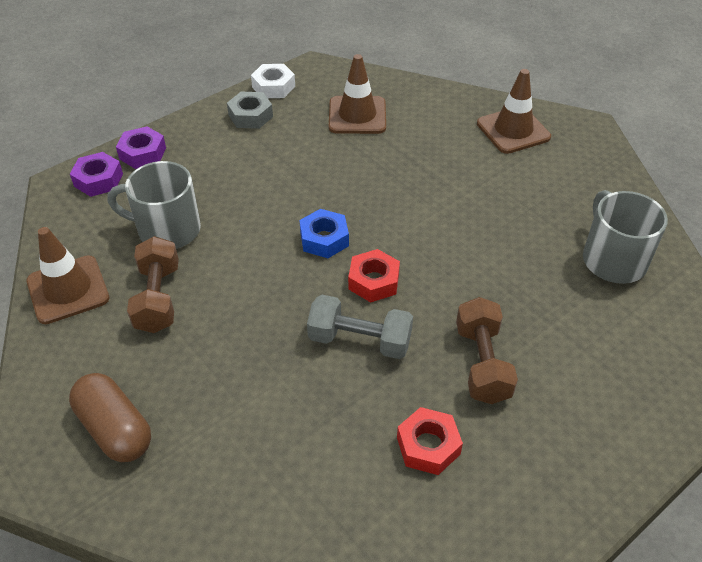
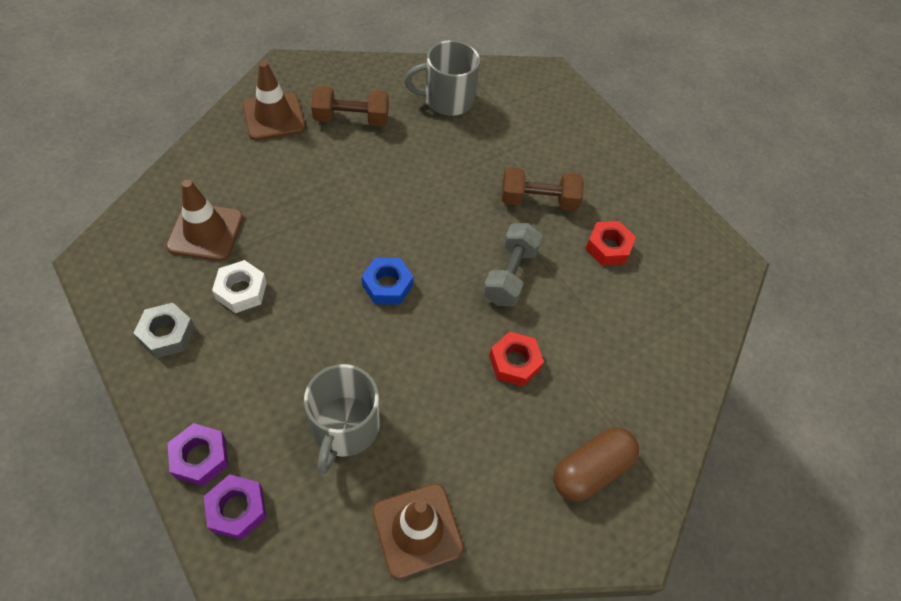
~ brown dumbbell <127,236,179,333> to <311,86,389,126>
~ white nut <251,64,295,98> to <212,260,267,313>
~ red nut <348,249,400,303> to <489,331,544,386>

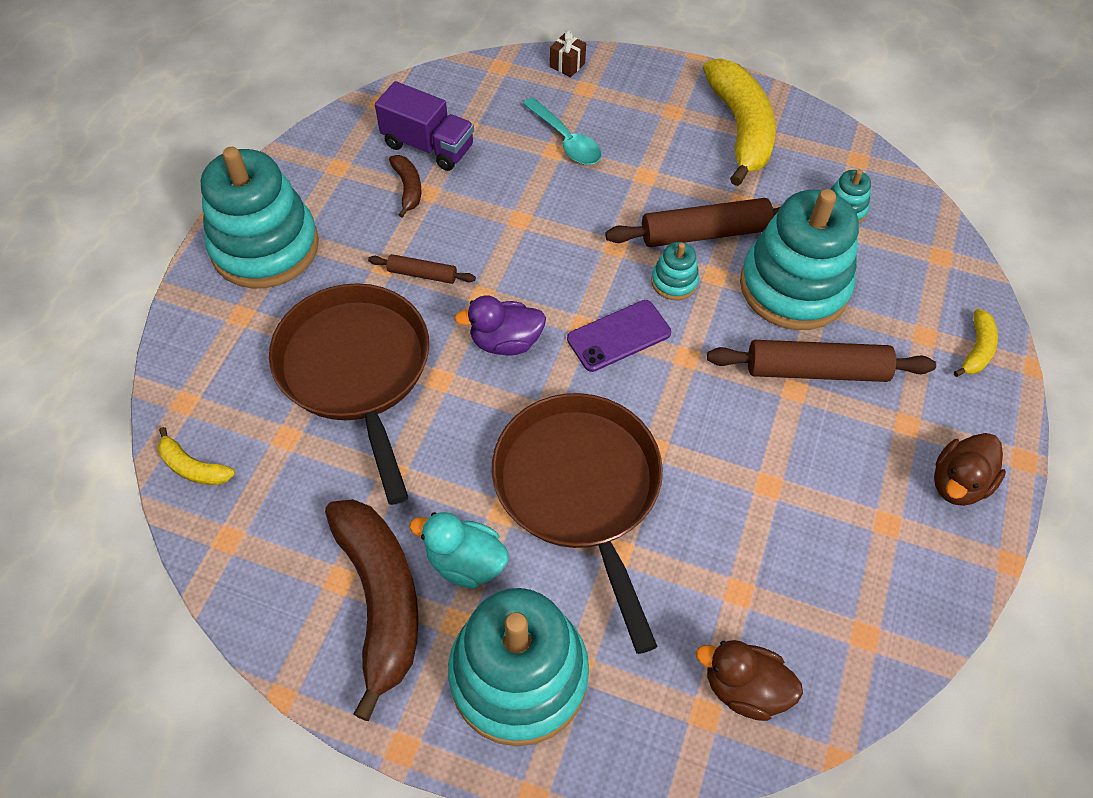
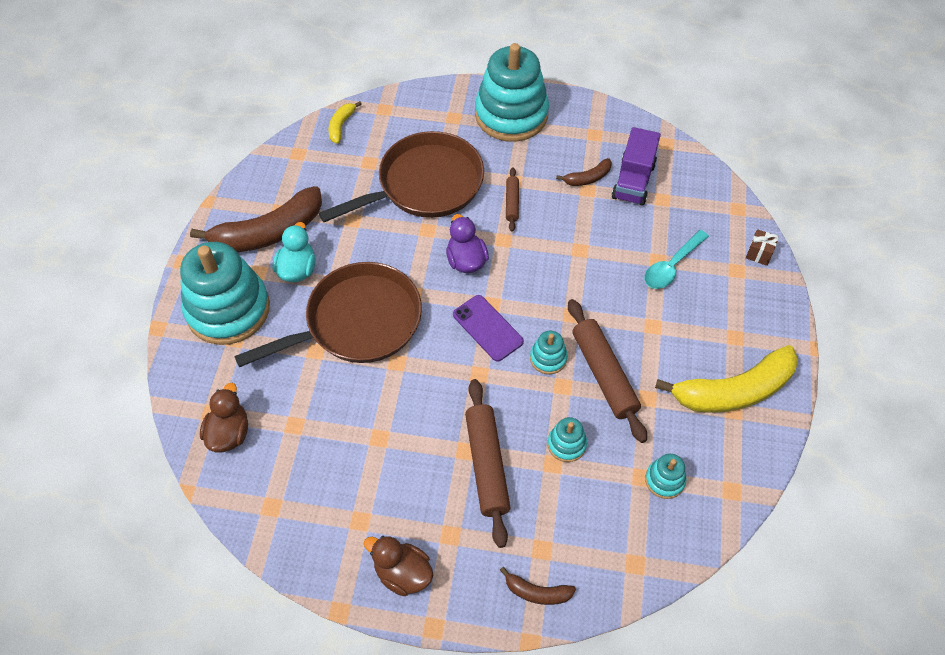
~ yellow banana <954,309,998,377> to brown banana <500,567,576,605>
~ turquoise stacking toy <740,189,859,330> = <548,417,587,462> x0.43

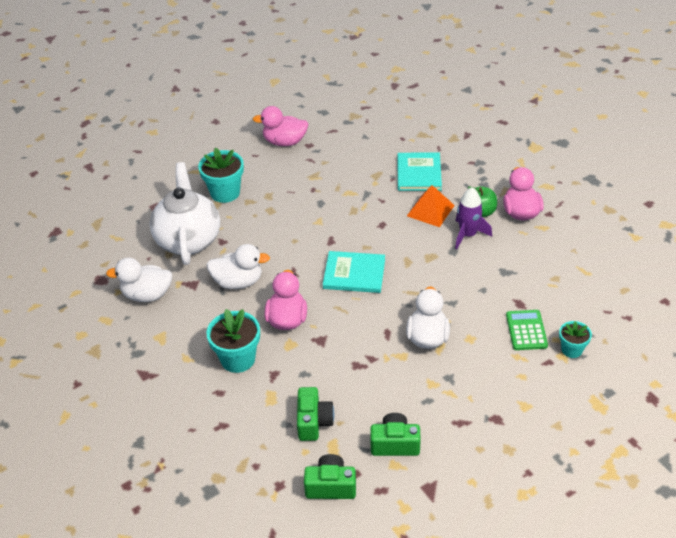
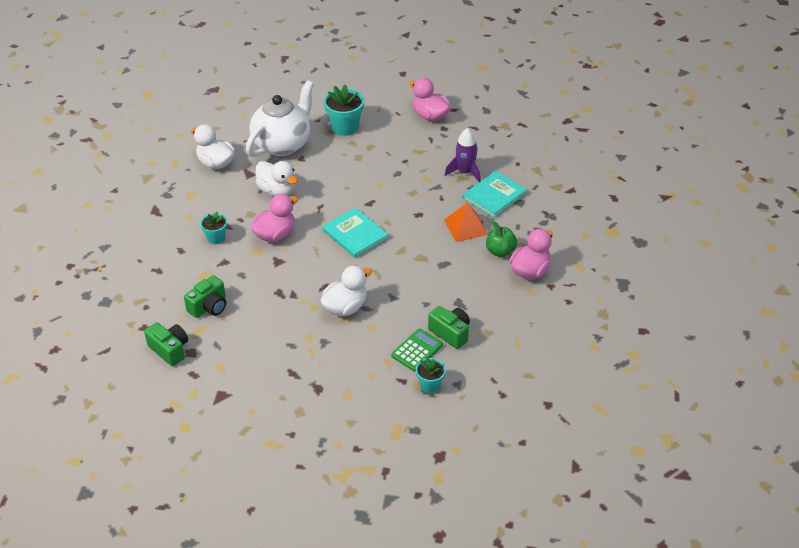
~ green camera <371,413,421,456> to <428,306,470,349>
~ purple rocket <455,187,492,249> to <445,128,481,182>
~ turquoise flower pot <206,309,260,373> = <200,211,227,244> x0.60

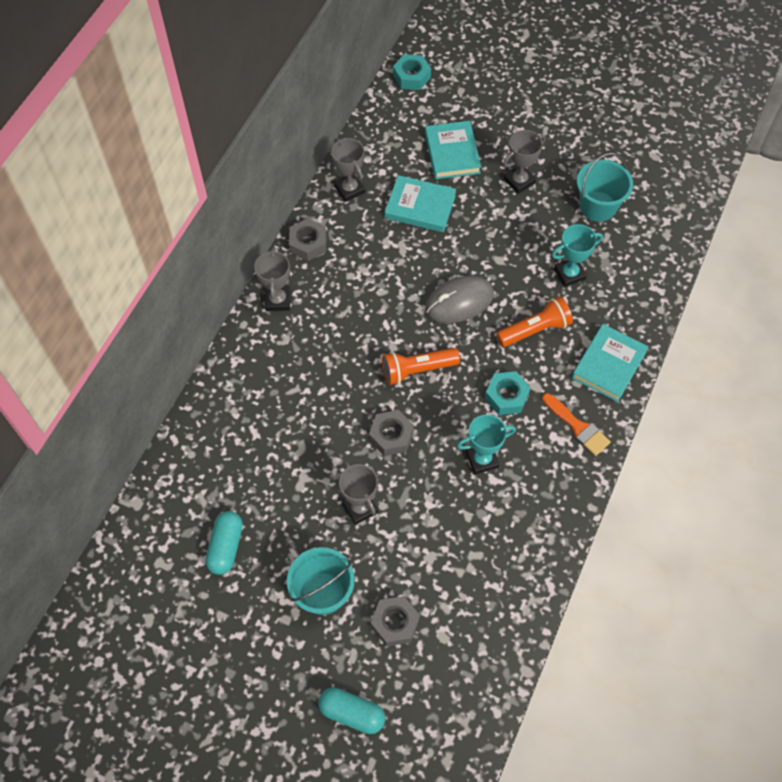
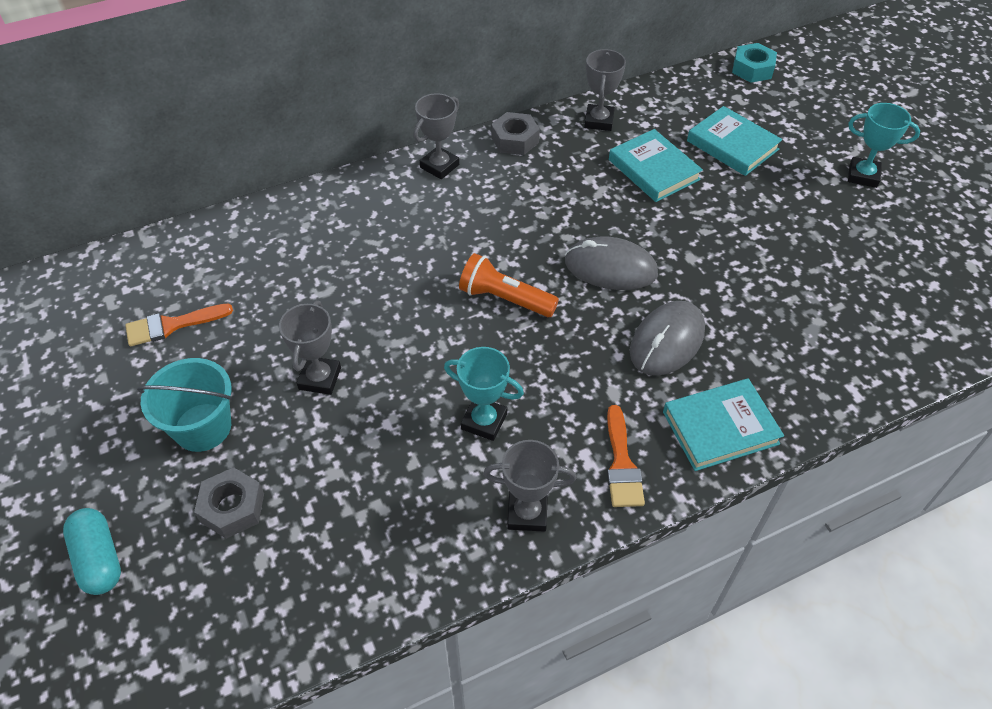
- grey nut <369,410,414,456>
- turquoise nut <485,371,531,415>
- turquoise bucket <577,153,633,222>
~ grey trophy <503,130,546,194> to <483,440,576,532>
~ turquoise trophy <552,224,603,287> to <848,103,920,188>
~ turquoise capsule <206,511,243,575> to orange brush <125,304,233,347>
~ orange flashlight <497,296,573,347> to grey mouse <630,301,705,376>
~ turquoise book <425,121,481,179> = <687,106,782,176> 75 degrees counterclockwise

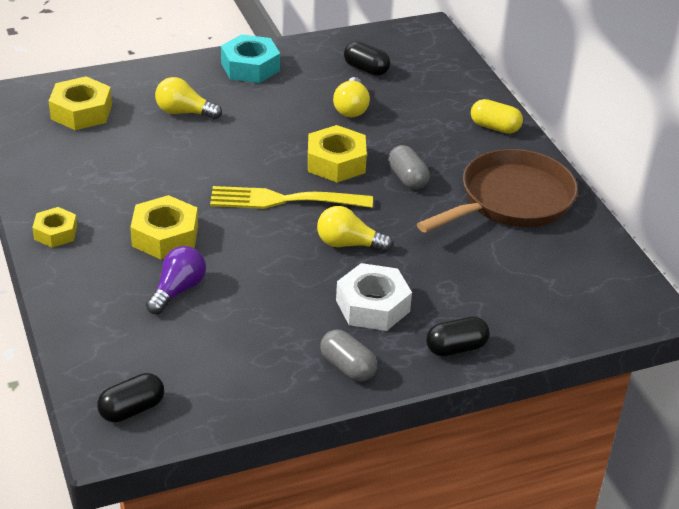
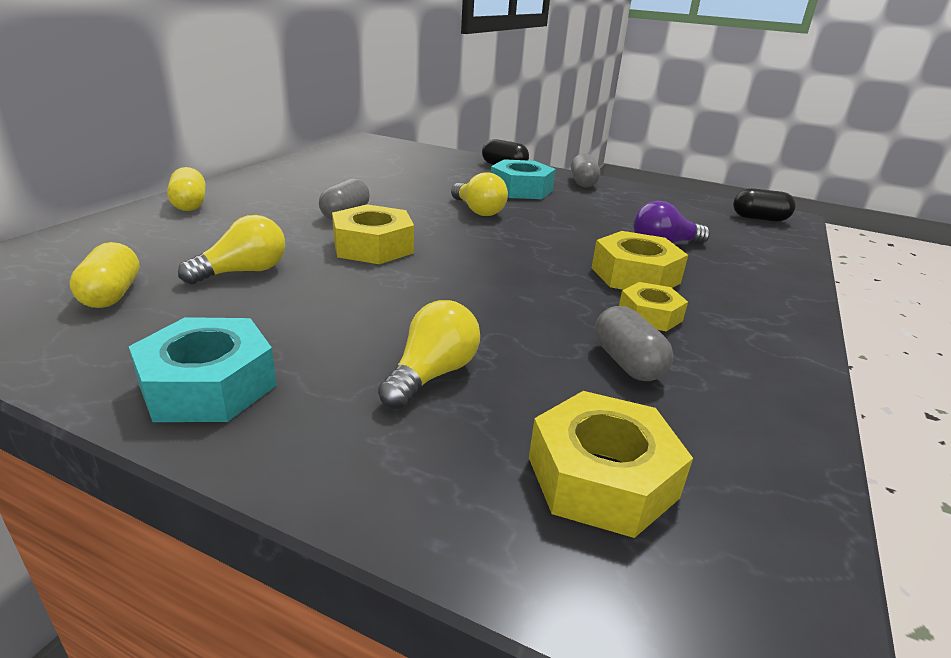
- yellow fork <210,186,373,209>
- brown pan <417,149,578,233>
+ grey capsule <595,306,673,381>
~ yellow nut <32,207,77,248> to <619,282,688,331>
~ white nut <336,263,412,331> to turquoise nut <491,159,556,199>
~ black capsule <344,41,390,76> to yellow capsule <69,242,139,308>
~ yellow light bulb <155,77,222,119> = <378,300,480,409> 120 degrees counterclockwise

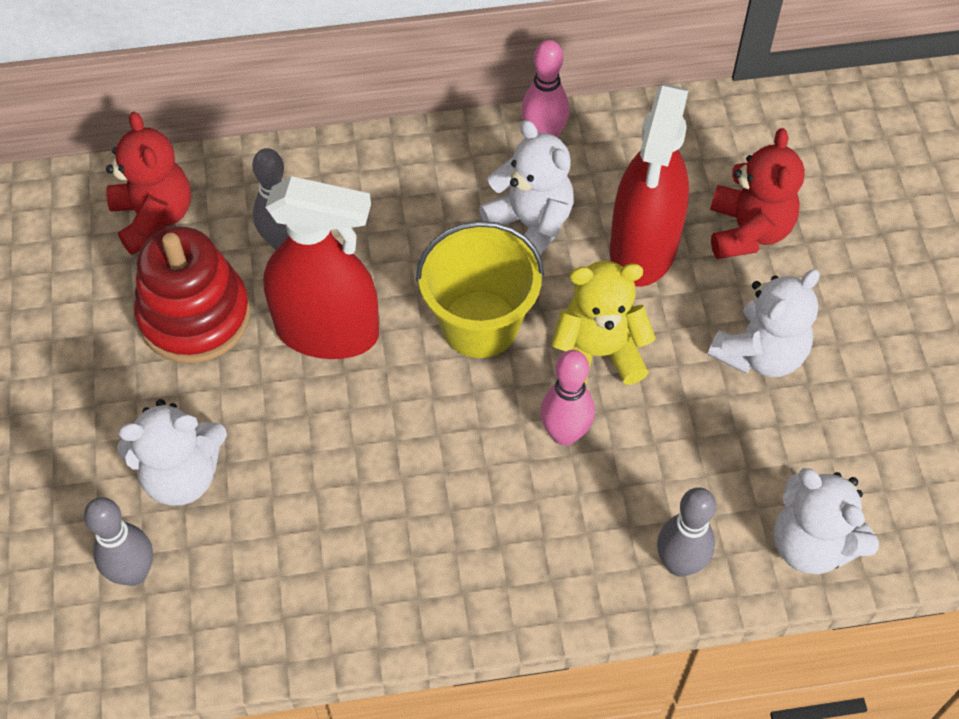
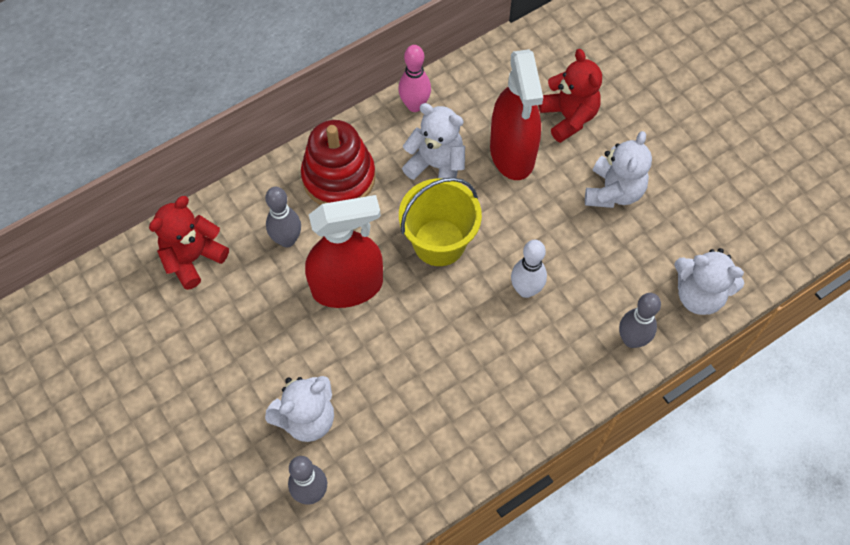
- yellow teddy bear <552,261,656,385>
~ red stacking toy <134,226,251,363> to <301,120,376,205>
~ pink bowling pin <540,350,595,446> to white bowling pin <511,240,547,298>
~ red teddy bear <106,112,191,255> = <149,196,229,290> 90 degrees counterclockwise

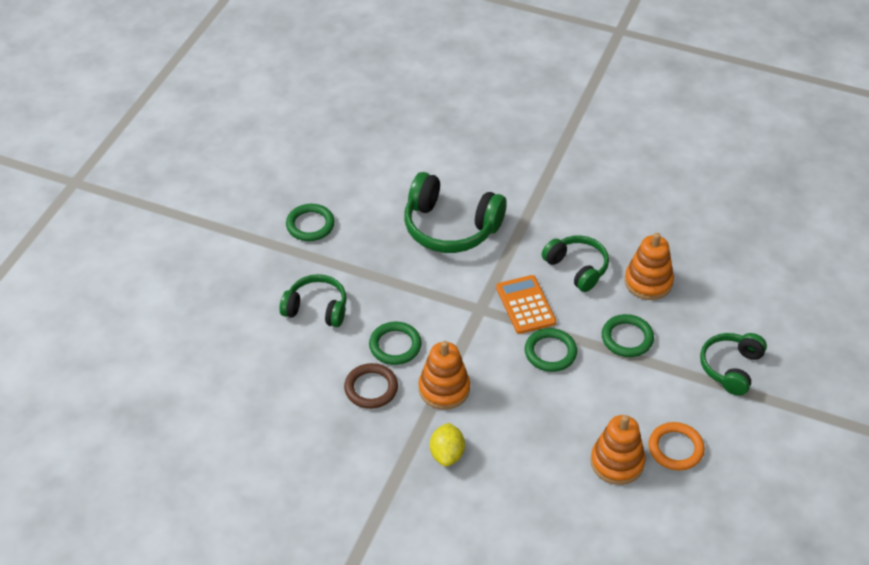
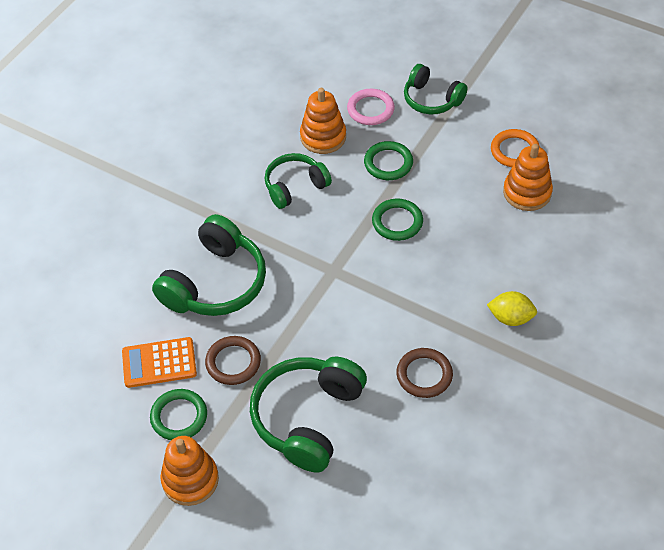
- green ring <369,322,422,365>
+ brown ring <205,336,261,385>
+ pink ring <347,89,395,125>
~ orange stacking toy <419,341,470,410> to <160,436,219,506>
~ orange calculator <496,275,556,334> to <122,337,197,388>
~ green headphones <280,274,347,327> = <250,357,367,472> x1.60

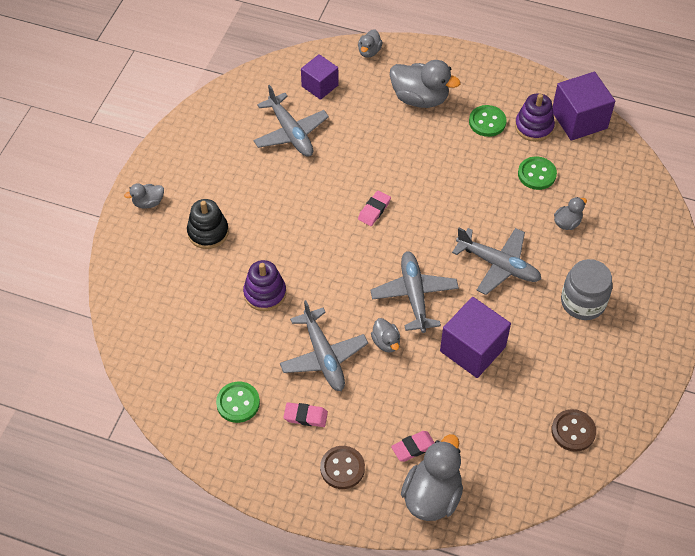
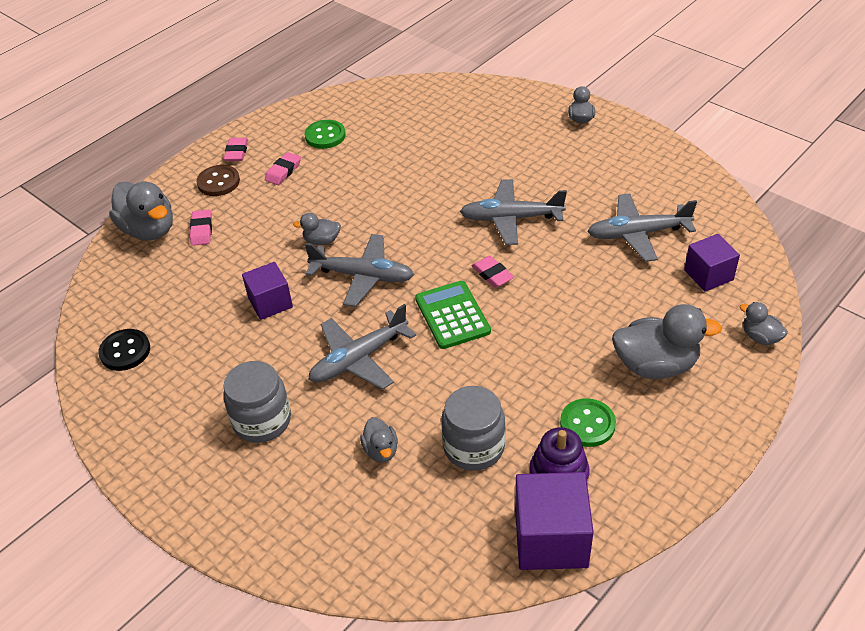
- black stacking toy <187,199,229,249>
- purple stacking toy <243,260,286,311>
+ pink eraser <224,138,248,161>
+ green calculator <415,281,491,349>
~ grey plane <280,300,368,391> to <460,179,567,245>
~ green button <518,156,557,190> to grey jar <441,386,505,471>
~ brown button <551,409,596,452> to black button <98,329,150,371>
~ grey duck <390,60,461,108> = <612,304,722,379> 135 degrees counterclockwise
~ purple cube <440,297,511,378> = <242,262,293,320> x0.64

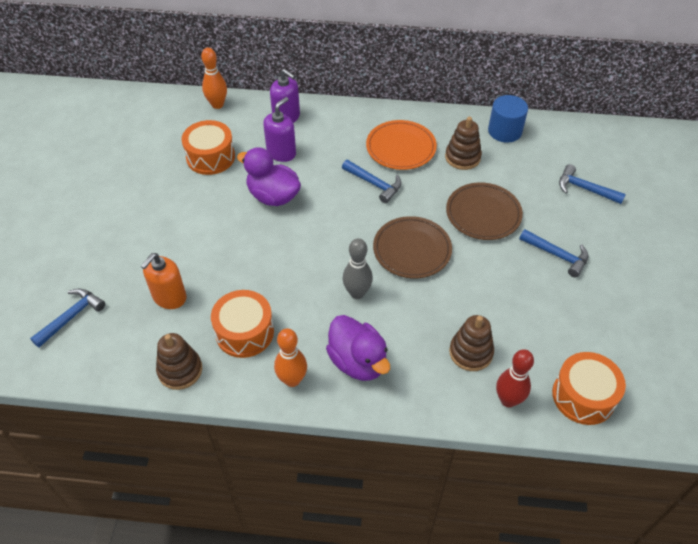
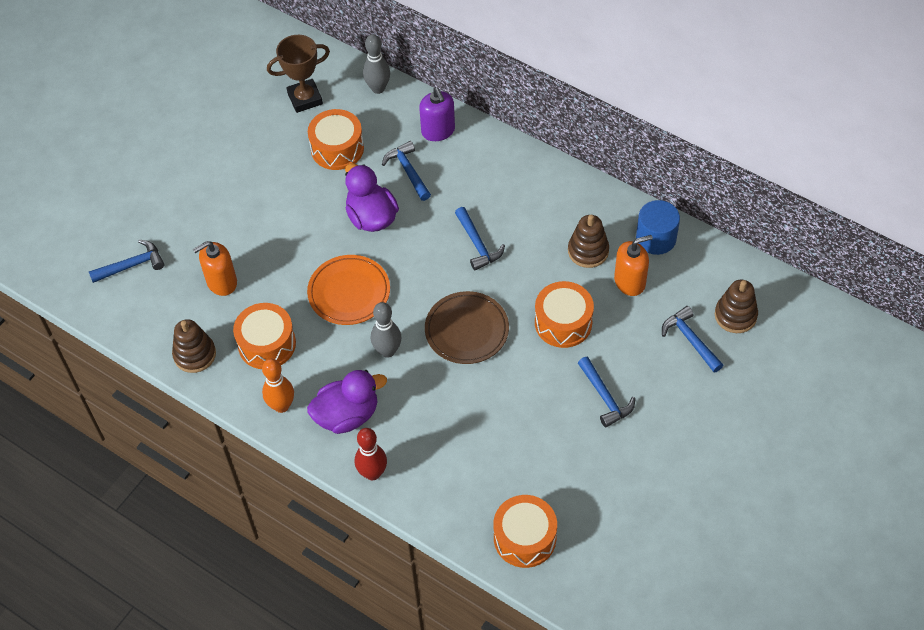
+ brown trophy <267,35,330,113>
+ orange soap dispenser <614,235,653,296>
~ orange plate <366,120,437,170> to <307,255,390,325>
~ brown stacking toy <449,315,494,371> to <715,280,758,333>
~ red bowling pin <496,349,534,407> to <355,428,387,480>
~ purple soap dispenser <263,97,296,162> to blue hammer <382,141,431,201>
~ brown plate <446,183,523,240> to orange drum <535,281,594,348>
~ orange bowling pin <201,48,227,109> to grey bowling pin <363,34,390,94>
~ purple duck <326,315,390,381> = <307,370,387,434> 105 degrees counterclockwise

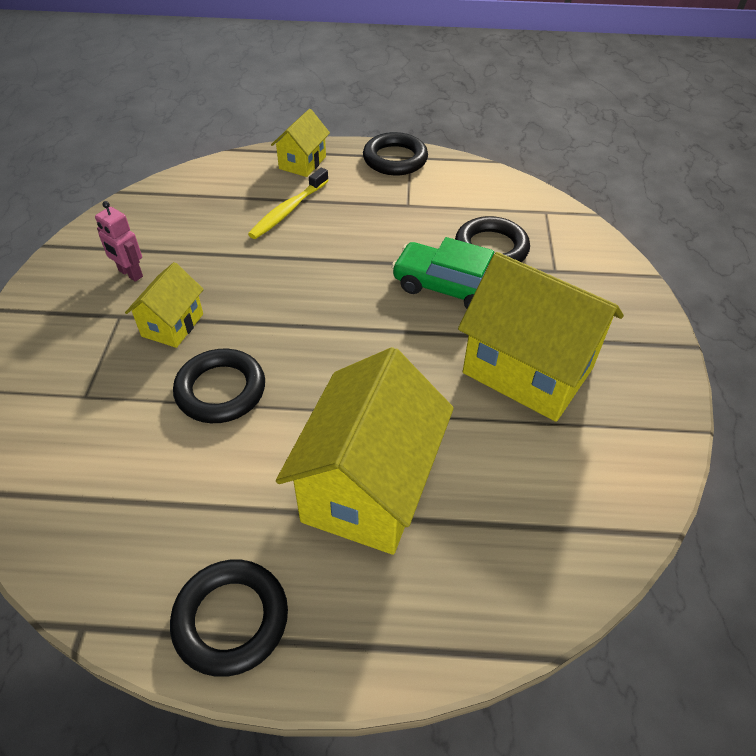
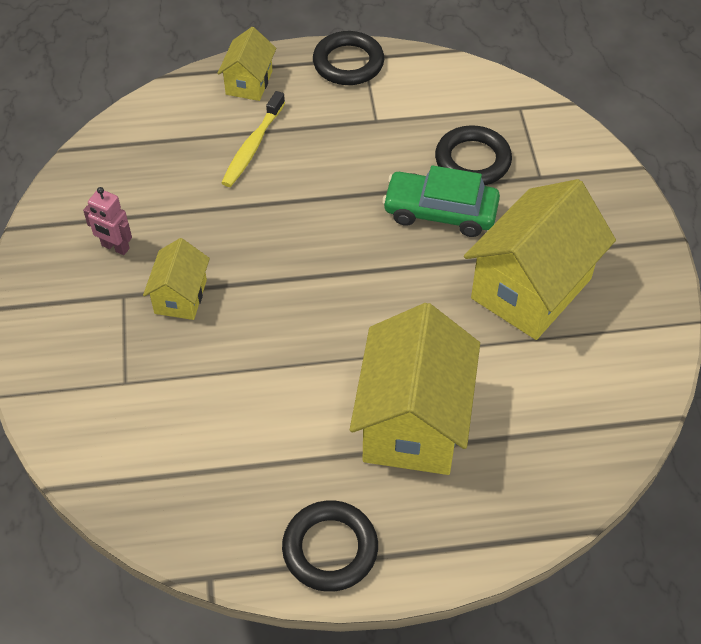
- black ring <173,349,265,423>
~ yellow house <458,252,624,422> = <464,179,616,340> 75 degrees counterclockwise

